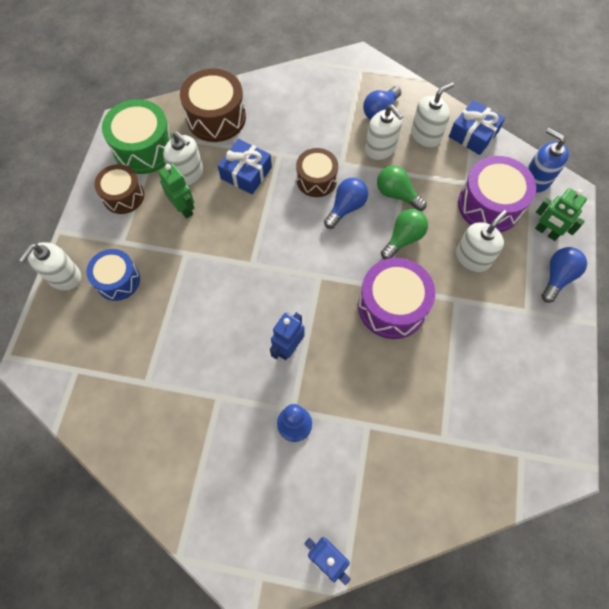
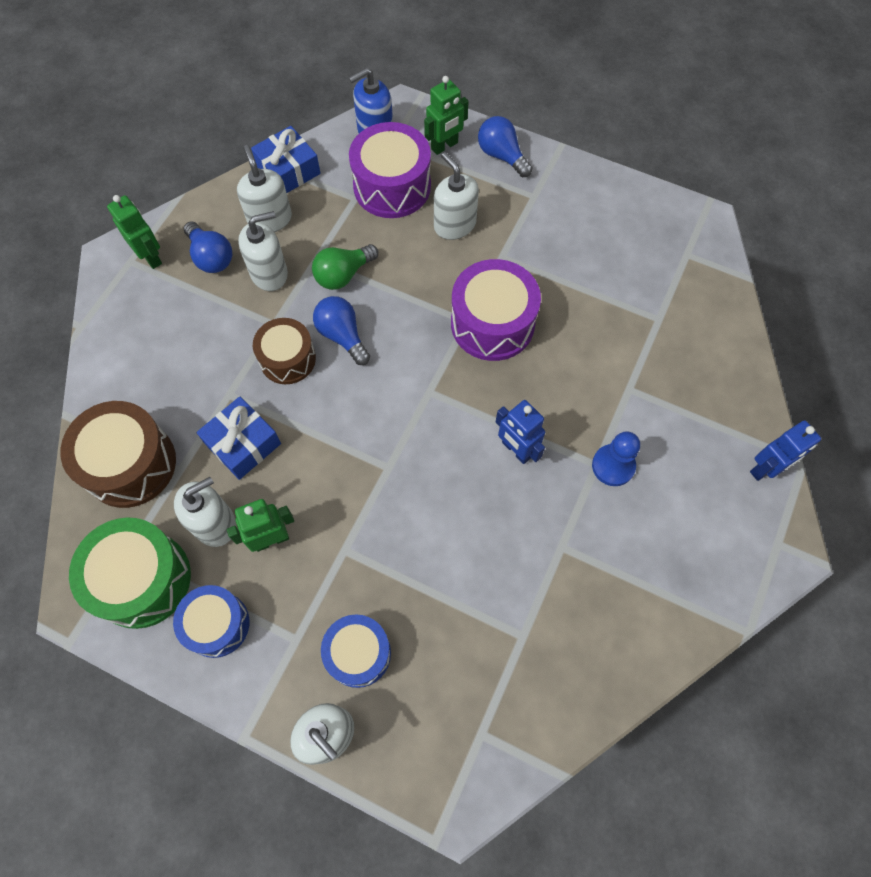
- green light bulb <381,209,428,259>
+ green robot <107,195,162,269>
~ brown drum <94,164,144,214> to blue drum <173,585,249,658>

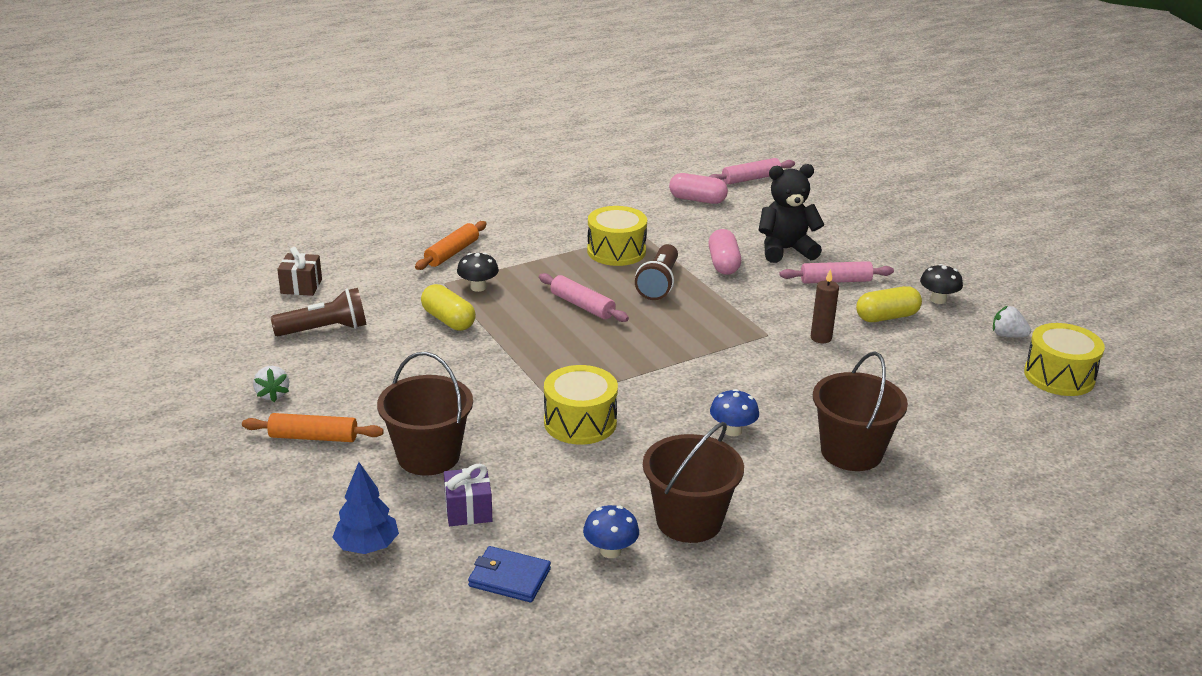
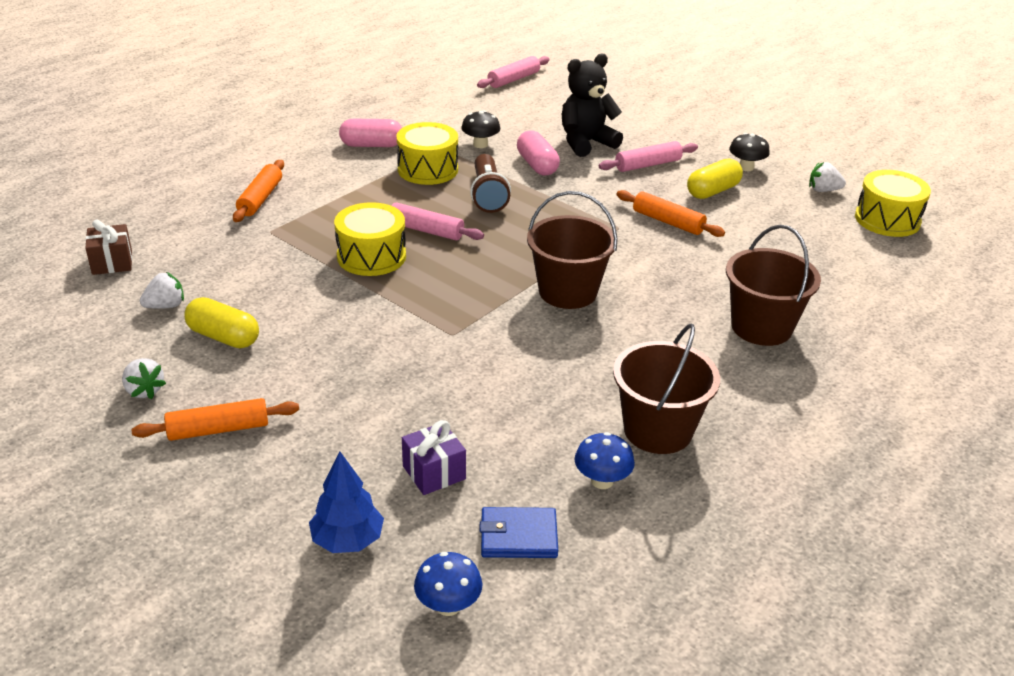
~ brown bucket <377,352,473,476> to <527,191,617,309>
~ yellow capsule <421,284,476,331> to <184,297,259,348>
~ black mushroom <457,252,499,292> to <461,110,500,148>
~ yellow drum <544,365,618,445> to <334,202,406,276>
~ pink capsule <669,173,728,204> to <339,119,402,147>
~ blue mushroom <710,389,759,436> to <414,552,482,616>
~ brown flashlight <271,288,367,336> to white strawberry <140,272,184,309>
~ brown candle <811,269,839,343> to orange rolling pin <616,190,725,237>

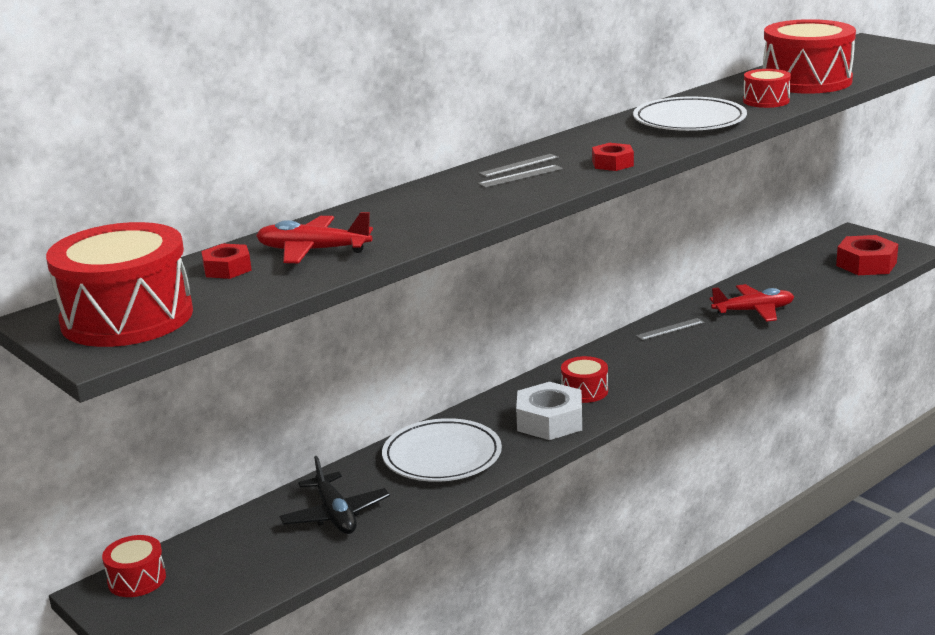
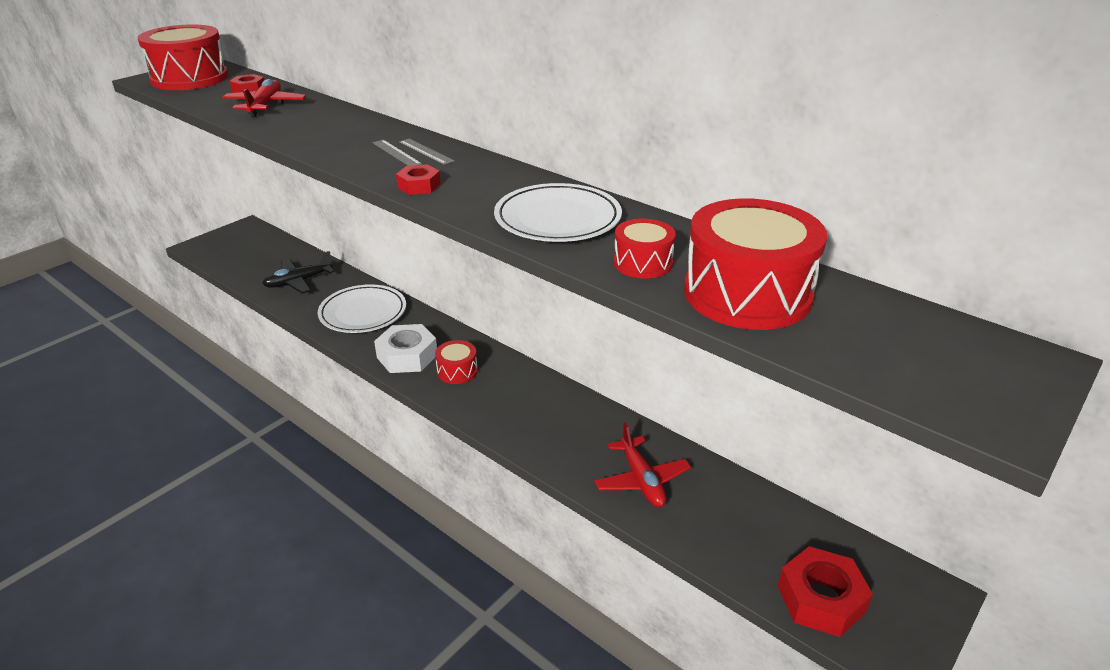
- red drum <102,535,166,597>
- grey ruler <636,318,705,340>

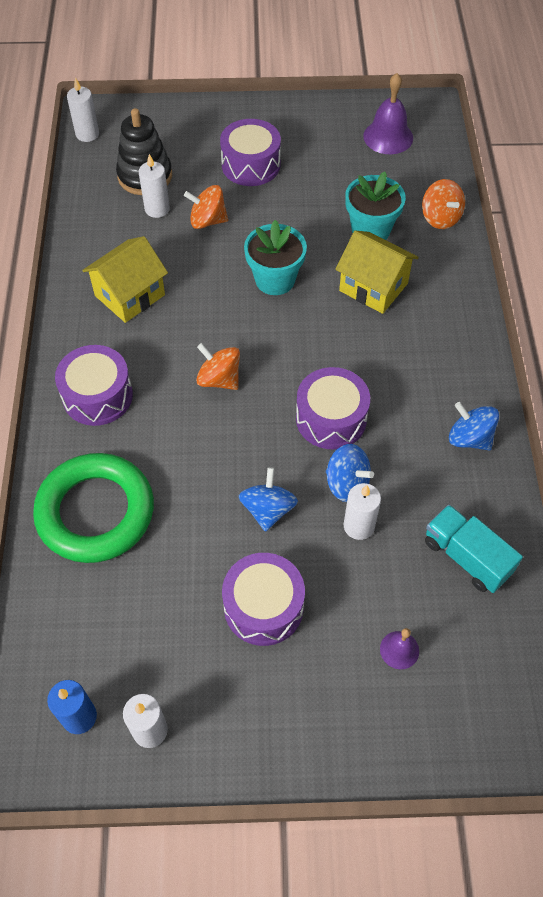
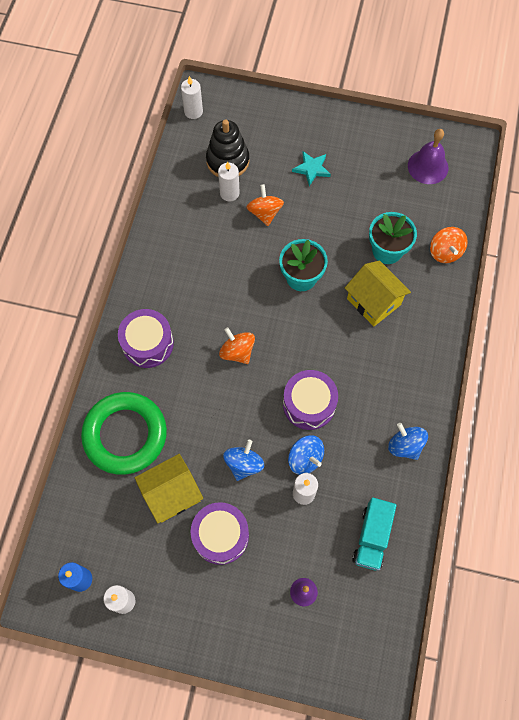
~ yellow house <82,236,168,323> to <135,454,203,523>
~ purple drum <220,119,281,186> to turquoise star <292,151,331,186>
~ orange spinning top <184,185,228,229> = <246,184,284,226> 60 degrees clockwise
~ turquoise truck <425,505,523,593> = <352,497,396,571> 135 degrees counterclockwise

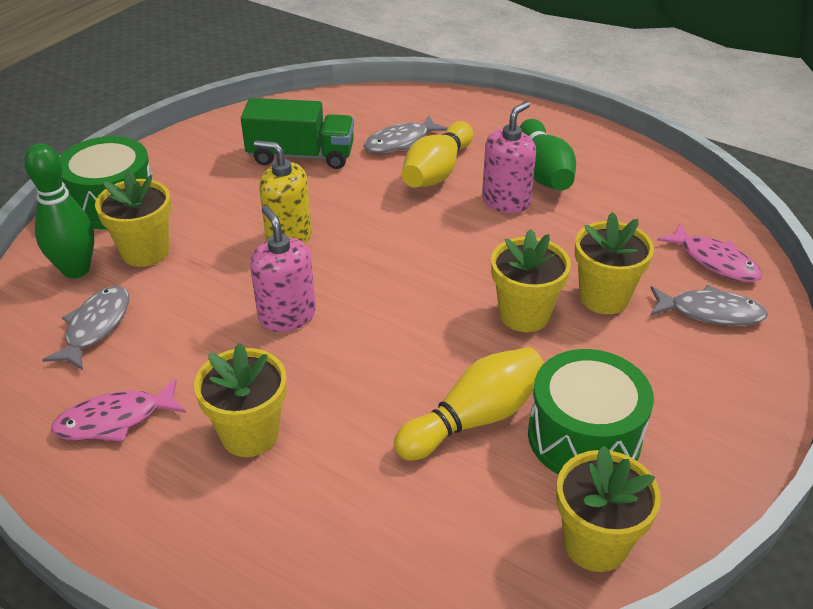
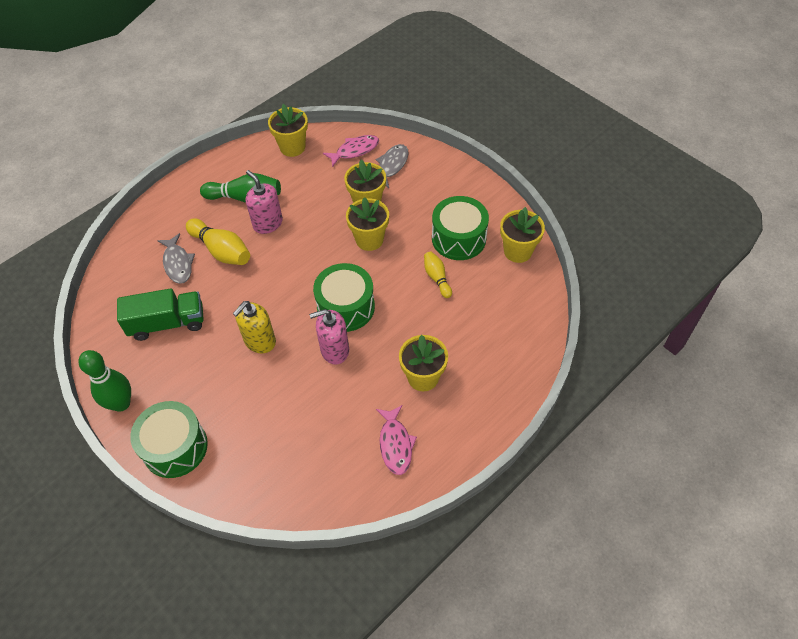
- grey fish <42,286,129,370>
+ green drum <313,263,375,332>
~ green bowling pin <24,143,94,279> to <78,350,131,412>
~ yellow flower pot <95,169,171,267> to <268,104,308,157>
~ green truck <241,98,354,169> = <117,288,203,341> 60 degrees clockwise
~ yellow bowling pin <394,347,544,461> = <424,252,452,298> x0.59

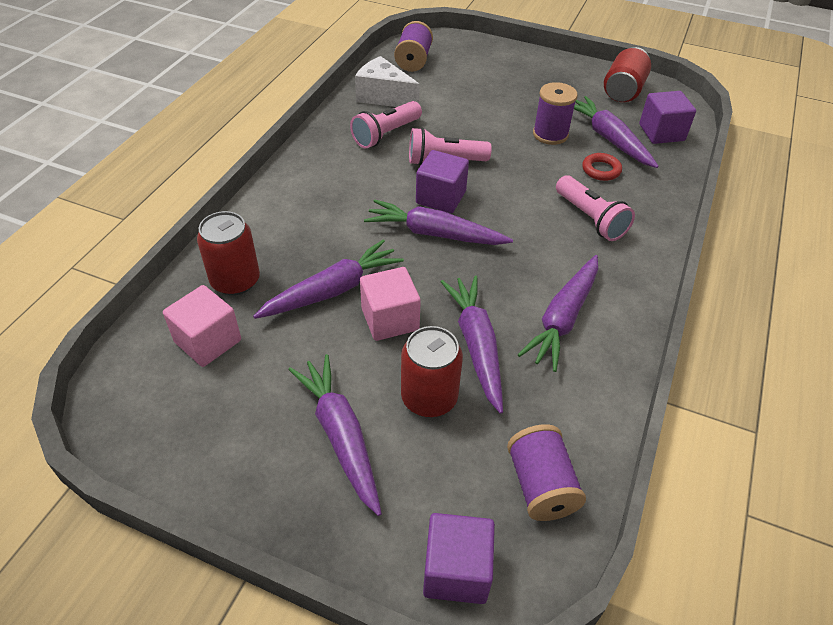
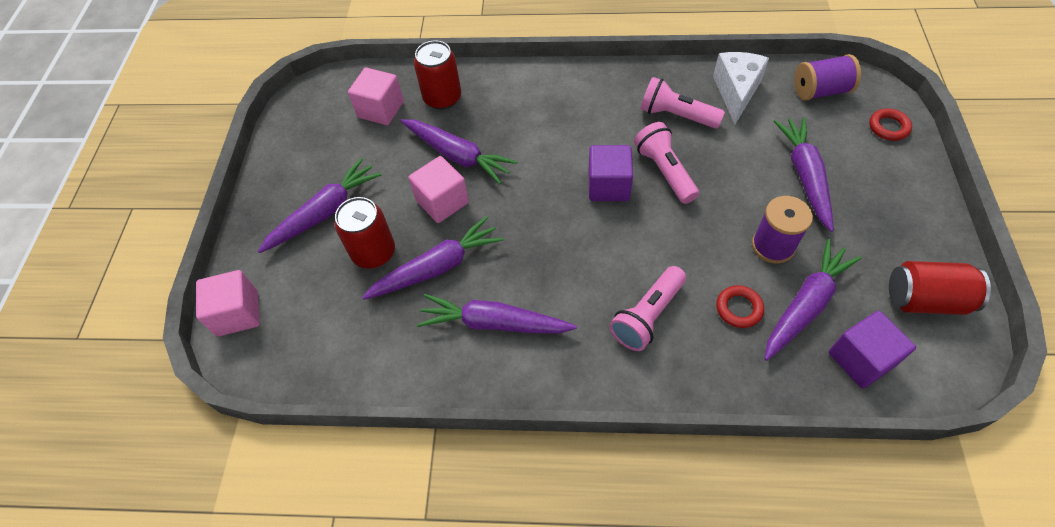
- purple spool <507,424,586,521>
+ red ring <869,109,912,141>
~ purple carrot <364,199,513,245> to <774,117,834,232>
~ purple cube <423,513,495,604> to pink cube <196,270,260,337>

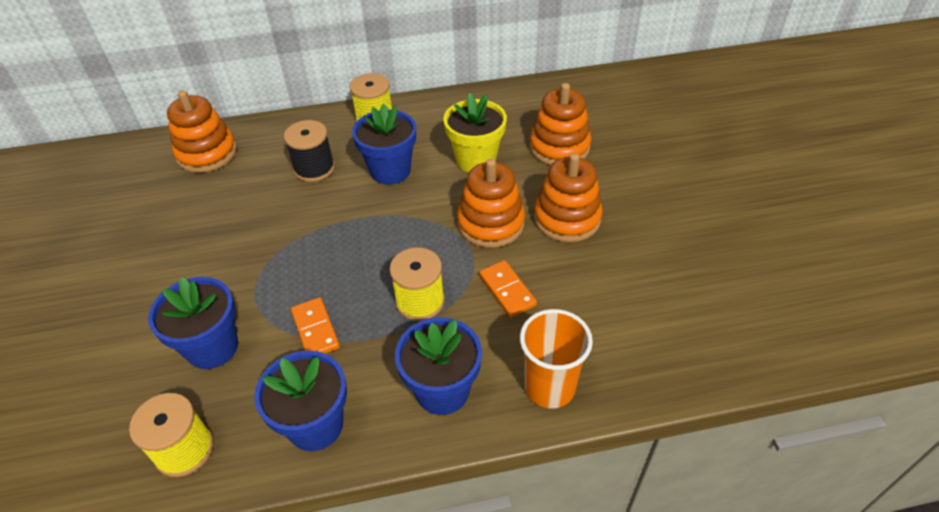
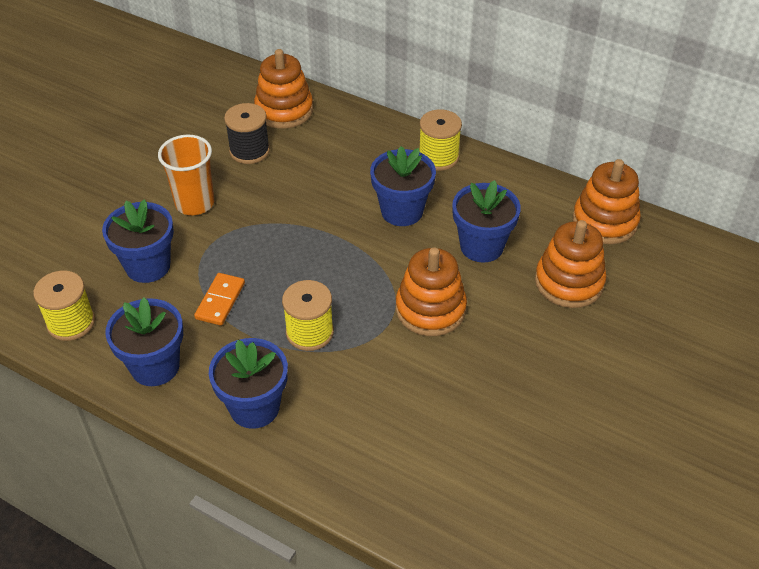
- orange domino <479,260,537,317>
~ black spool <284,120,335,182> to <224,103,270,164>
~ orange cup <520,309,593,409> to <158,135,214,215>
~ orange stacking toy <534,153,603,243> to <573,159,641,244>
~ yellow flower pot <443,93,507,172> to blue flower pot <452,180,521,263>

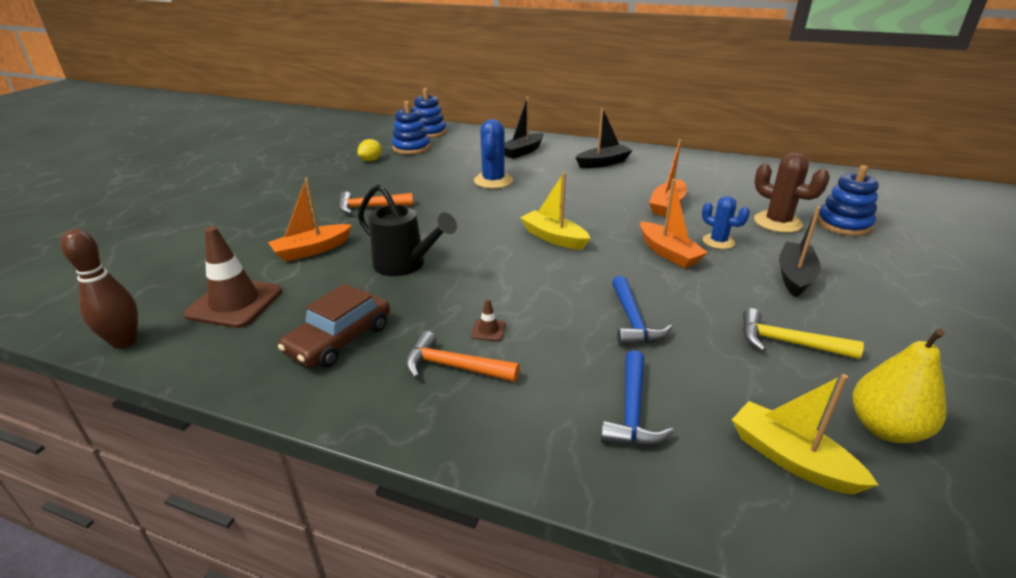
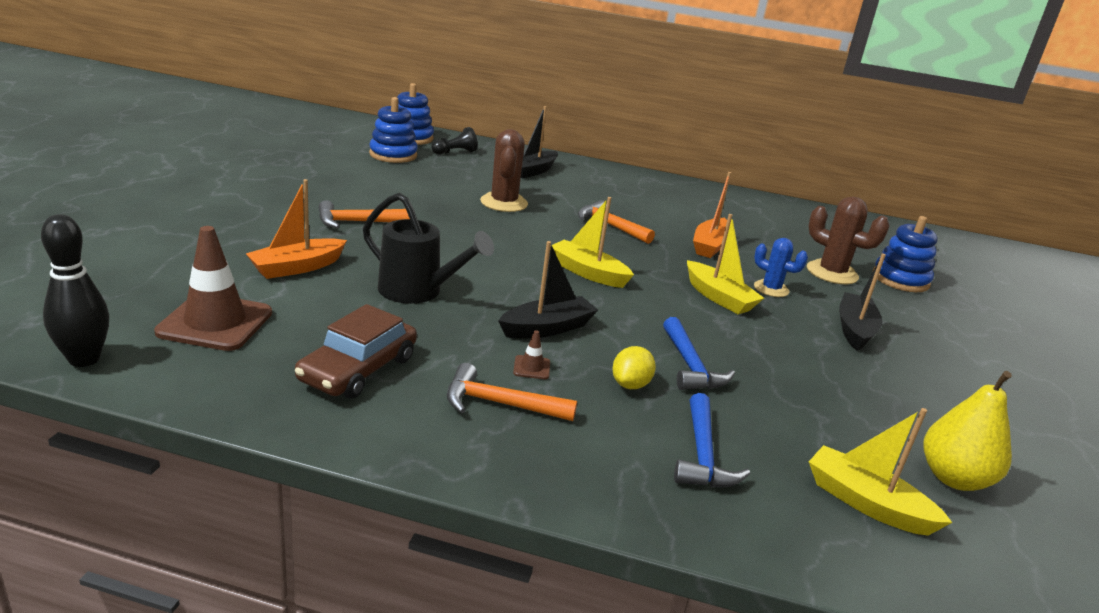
- yellow hammer <743,308,864,359>
+ black pawn <431,127,478,155>
+ orange hammer <578,200,655,244>
~ yellow lemon <358,139,382,161> to <612,346,656,389>
~ black boat <575,108,633,168> to <498,241,598,339>
~ brown bowling pin <61,229,138,349> to black bowling pin <41,214,109,367>
~ blue cactus <474,119,513,189> to brown cactus <480,129,528,212>
~ orange boat <640,179,708,268> to yellow boat <687,214,764,314>

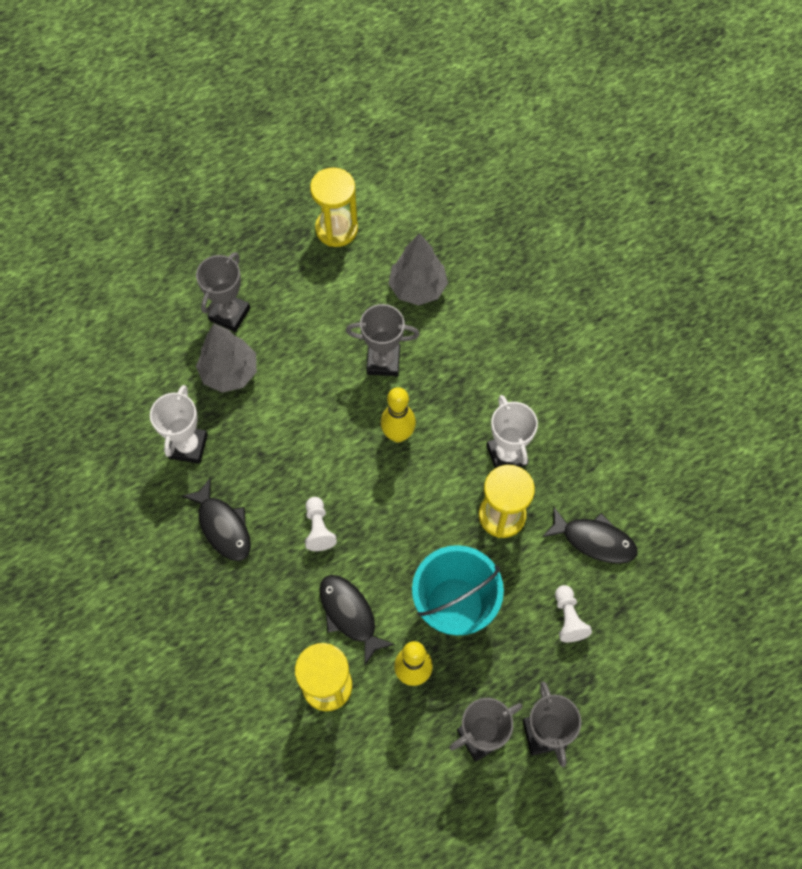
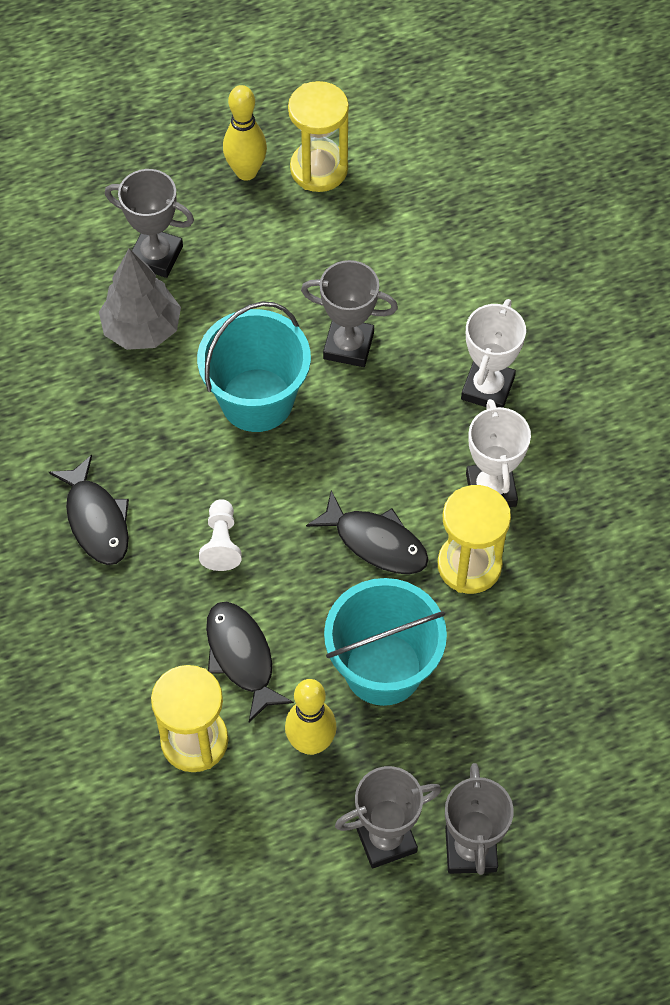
- grey tree <389,233,448,306>
- white pawn <555,585,592,642>
+ turquoise bucket <197,301,311,432>
~ white trophy <150,385,208,464> to <461,299,526,408>
~ yellow bowling pin <381,387,416,443> to <223,85,267,181>
~ black fish <542,506,638,564> to <306,491,429,574>
~ grey trophy <196,252,250,332> = <105,169,194,278> 75 degrees clockwise

